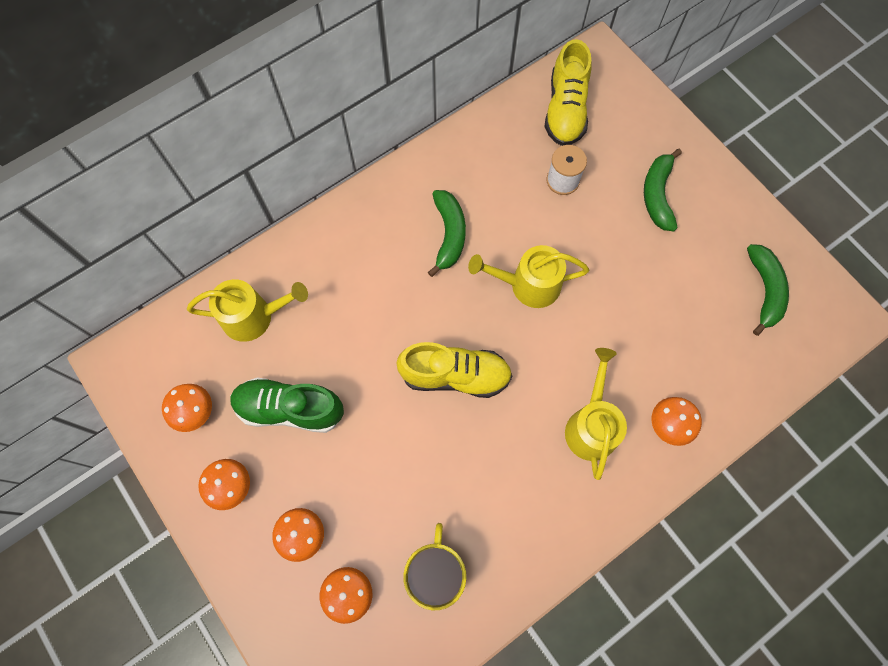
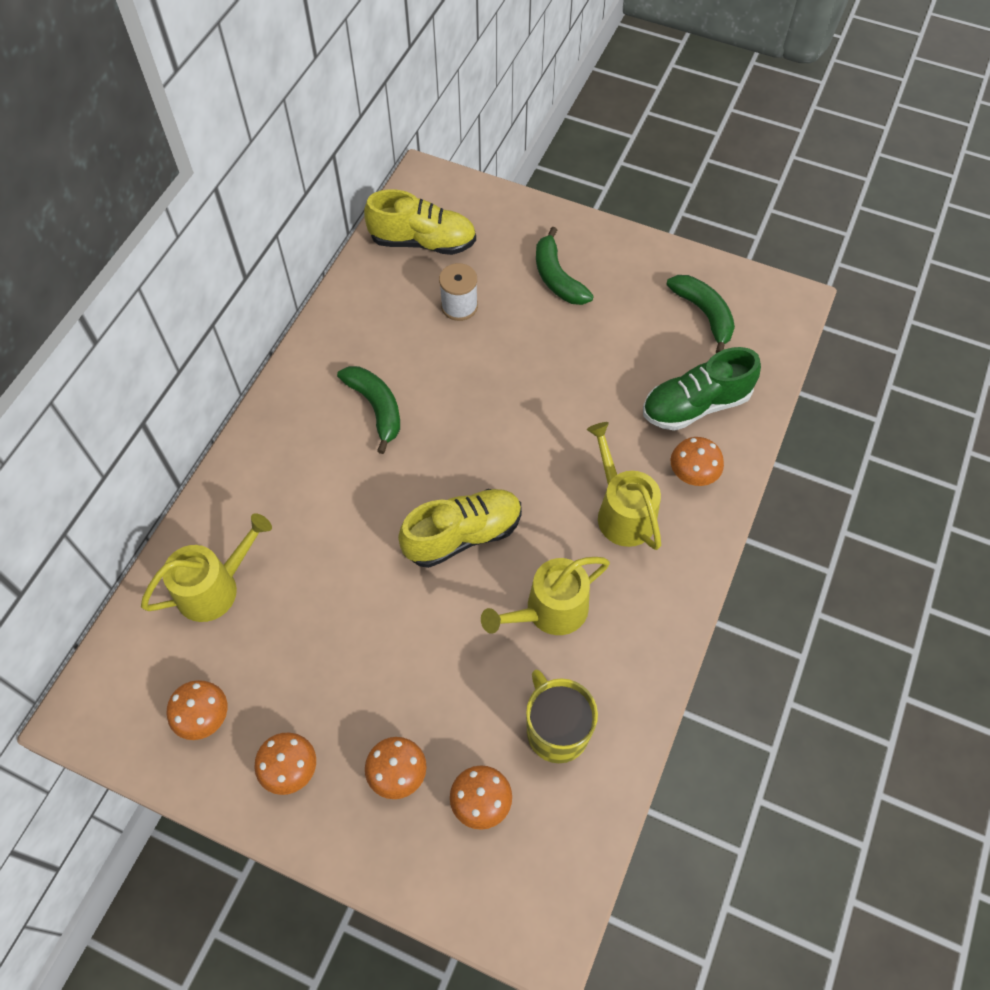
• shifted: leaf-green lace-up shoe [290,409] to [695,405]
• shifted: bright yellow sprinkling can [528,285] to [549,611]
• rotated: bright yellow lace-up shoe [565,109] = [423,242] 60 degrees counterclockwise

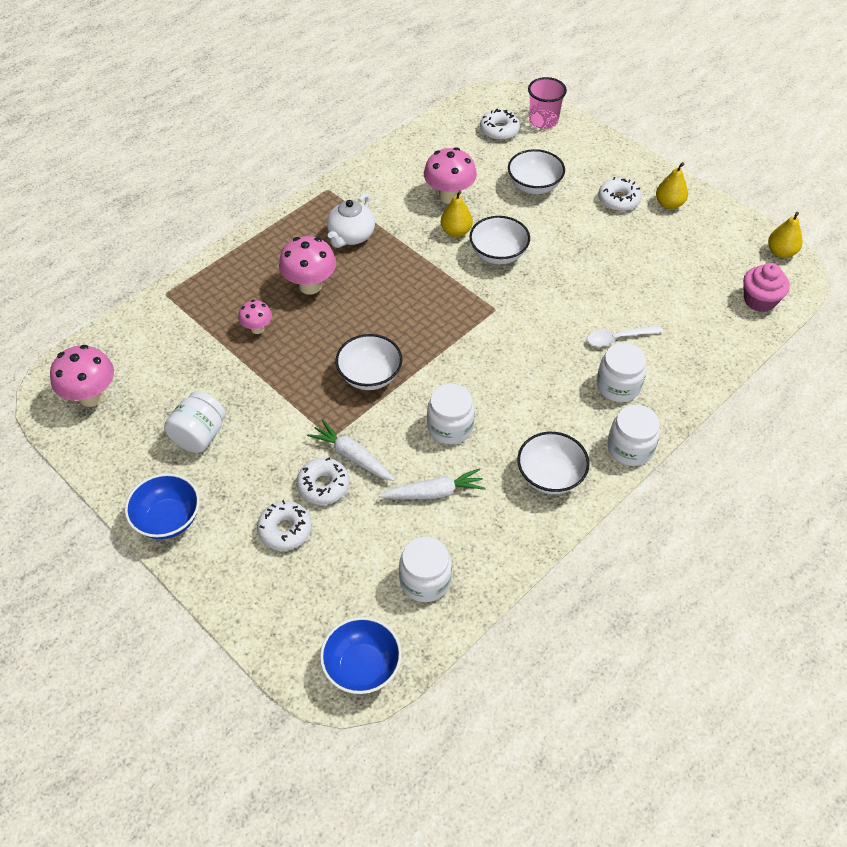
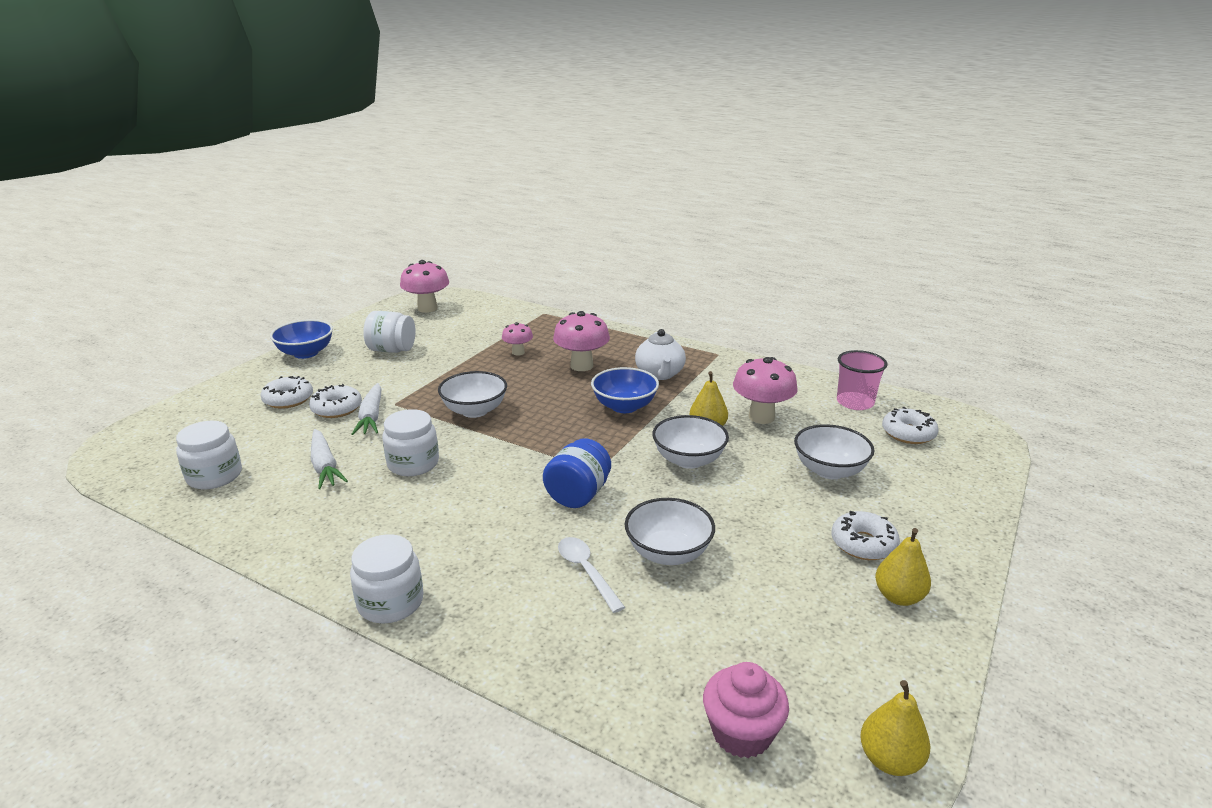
• rotated: pure white carrot [352,456] = [371,417] 150 degrees clockwise
• shifted: cobalt deep dish [362,667] to [624,406]
• rotated: pure white teapot [351,236] = [660,374] 105 degrees counterclockwise
• shifted: pure white deep dish [550,476] to [668,553]
• shifted: rose-pink tumbler [543,120] to [855,402]
• gone: pure white preserve jar [618,386]
• new: cobalt preserve jar [578,495]

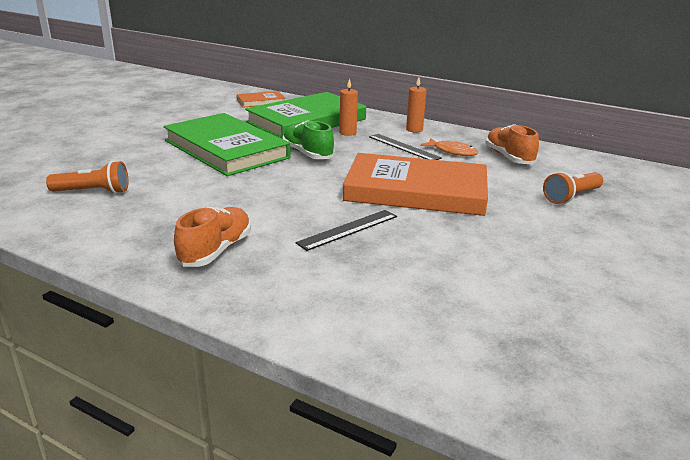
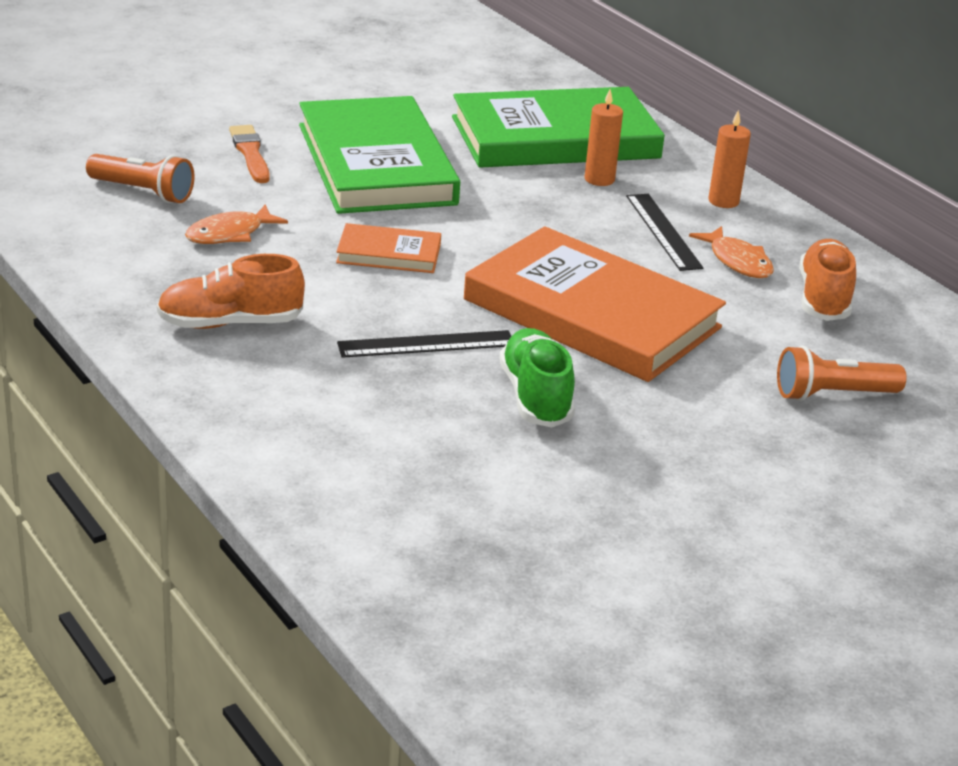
• rotated: orange-coloured lace-up shoe [216,251] = [230,323] 150 degrees counterclockwise
• shifted: orange-coloured book [261,102] to [389,253]
• shifted: leaf-green lace-up shoe [307,154] to [535,397]
• new: orange-coloured fish figure [230,234]
• new: orange-coloured paint brush [250,153]

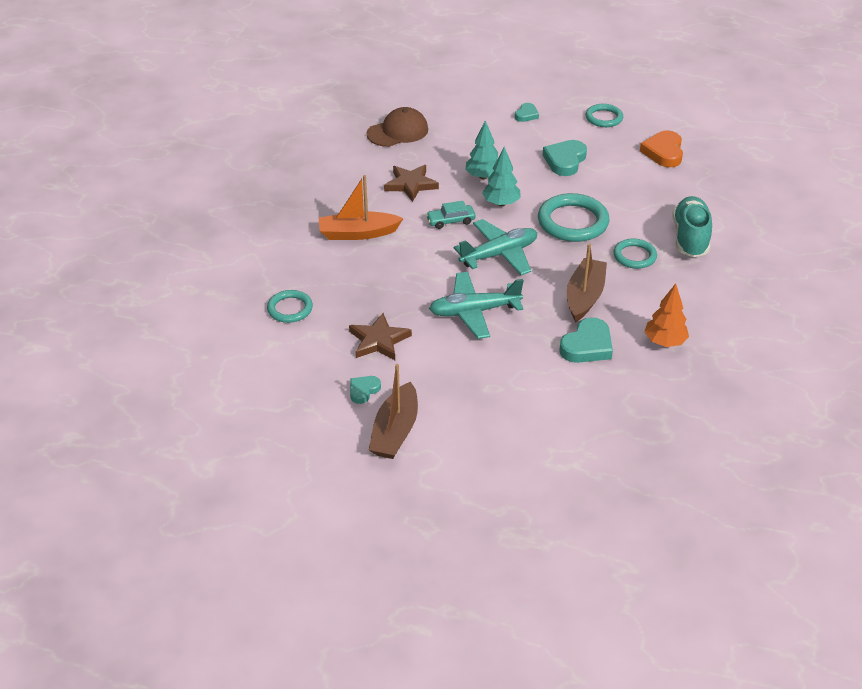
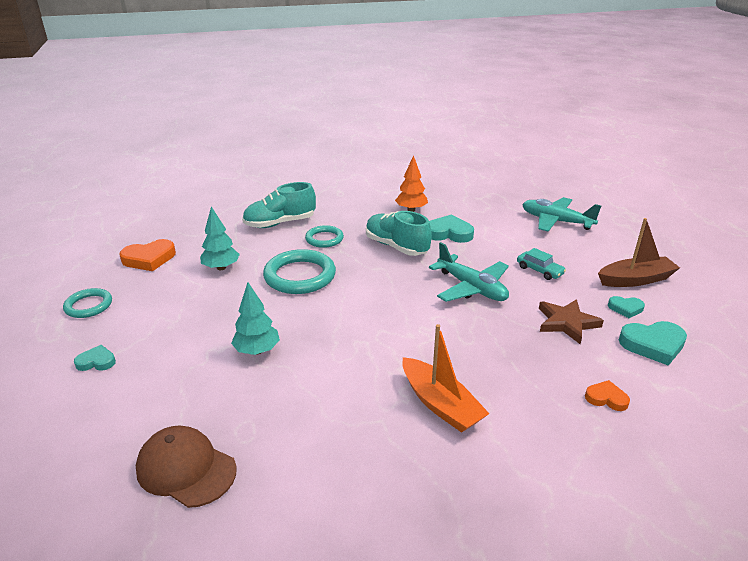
• swapped: turquoise torus [290,309] to orange-coloured heart shape [606,398]
• gone: russet star shape [410,184]
• shifted: turquoise automobile [450,221] to [539,270]
• shifted: turquoise aeroplane [499,254] to [556,221]
• shifted: turquoise fir tree [501,203] to [221,267]
• shifted: turquoise heart shape [565,161] to [653,345]
• swapped: russet boat [584,296] to turquoise lace-up shoe [396,246]

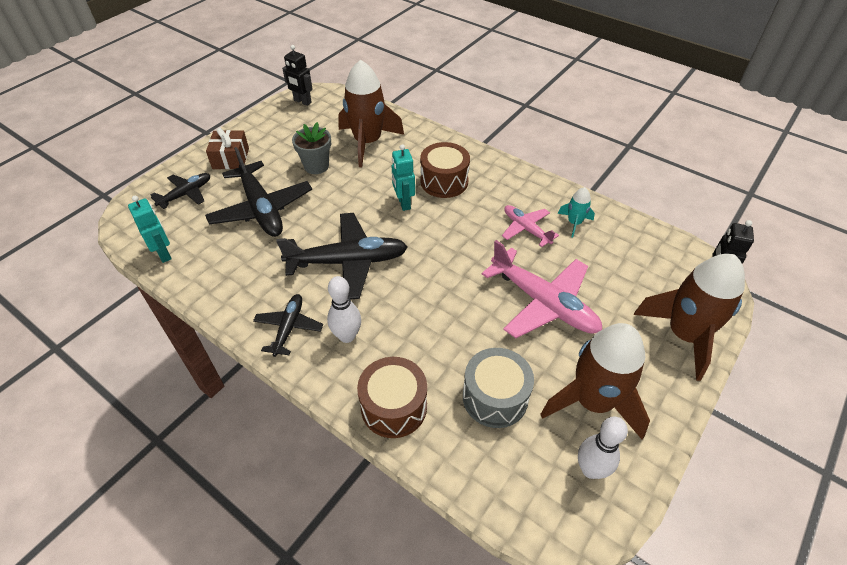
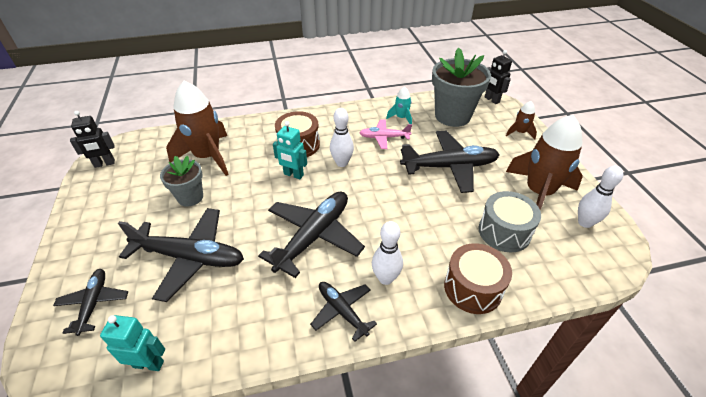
• gone: russet gift [231,158]
• repainted: rose-pink aeroplane [543,303] to jet-black aeroplane [449,167]
• scaled: russet rocket [684,335] = [519,132] x0.46
• new: pure white tenpin [342,163]
• new: gray potted plant [452,116]

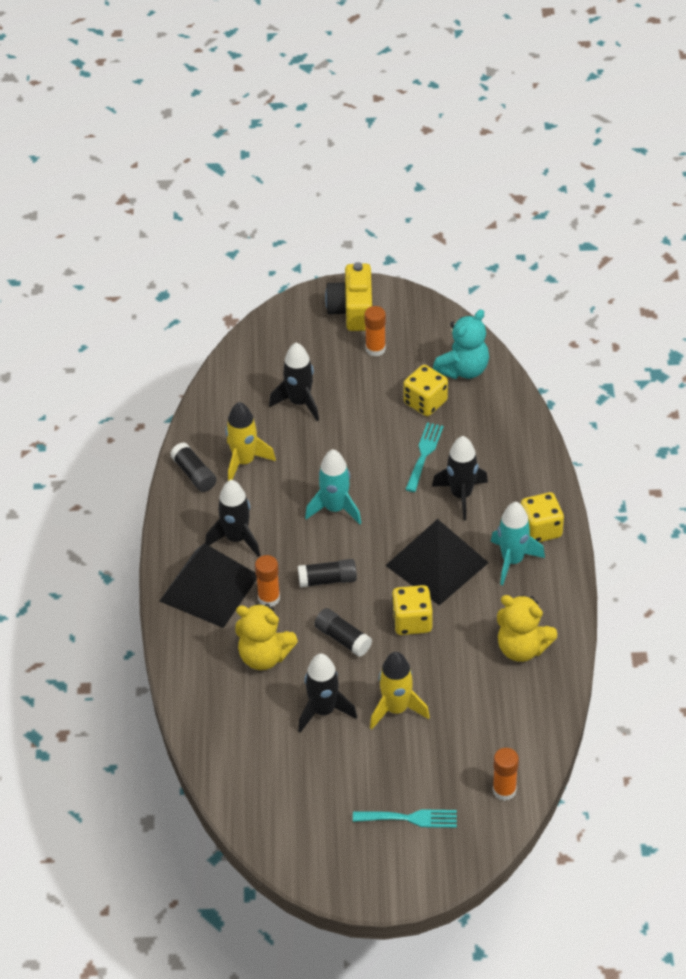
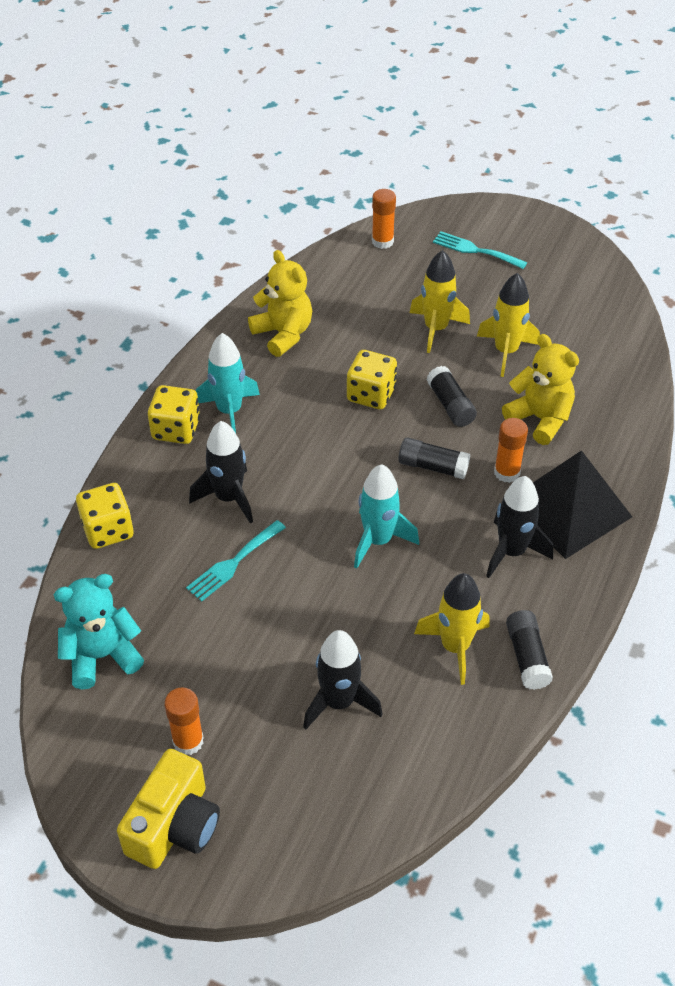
• repainted: jet-black rocket [323,711] to bright yellow rocket [506,351]
• gone: jet-black pyramid shape [437,564]
• shifted: bright yellow game die [425,402] to [108,530]

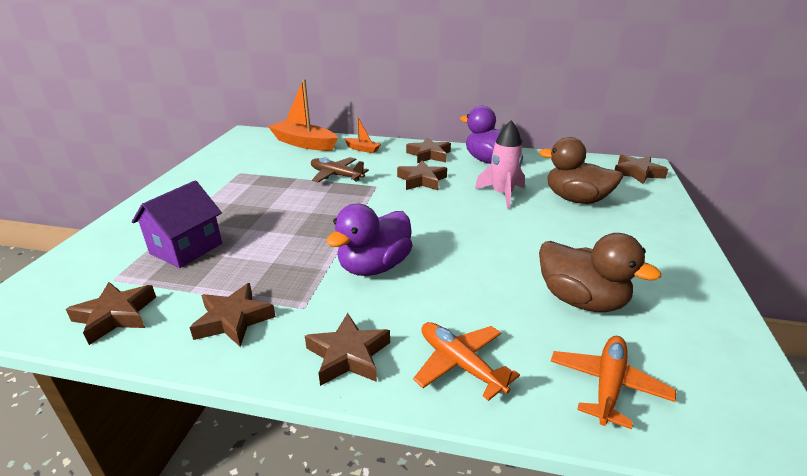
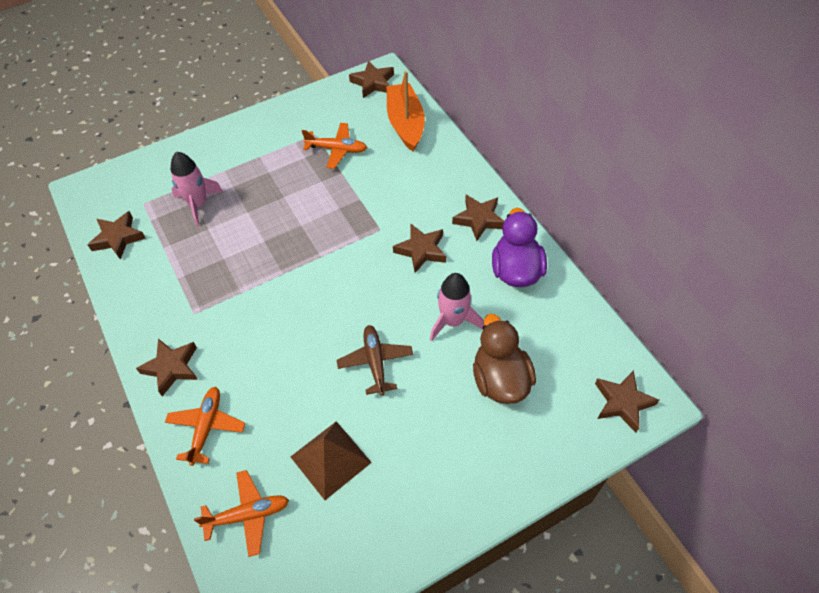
• swapped: royal purple cottage [186,248] to rose-pink rocket [198,204]
• shifted: russet star shape [233,320] to [373,83]
• shifted: russet aeroplane [336,175] to [375,362]
• gone: royal purple rubber duck [374,266]
• gone: orange-coloured boat [362,149]
• swapped: russet rubber duck [581,300] to russet pyramid shape [330,459]
• new: orange-coloured aeroplane [337,149]

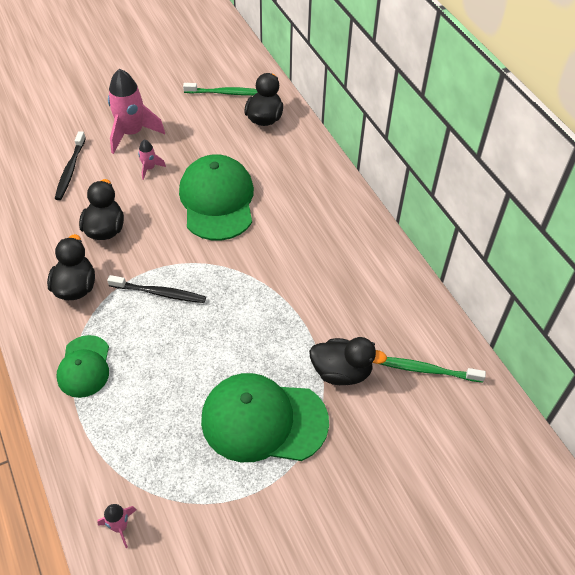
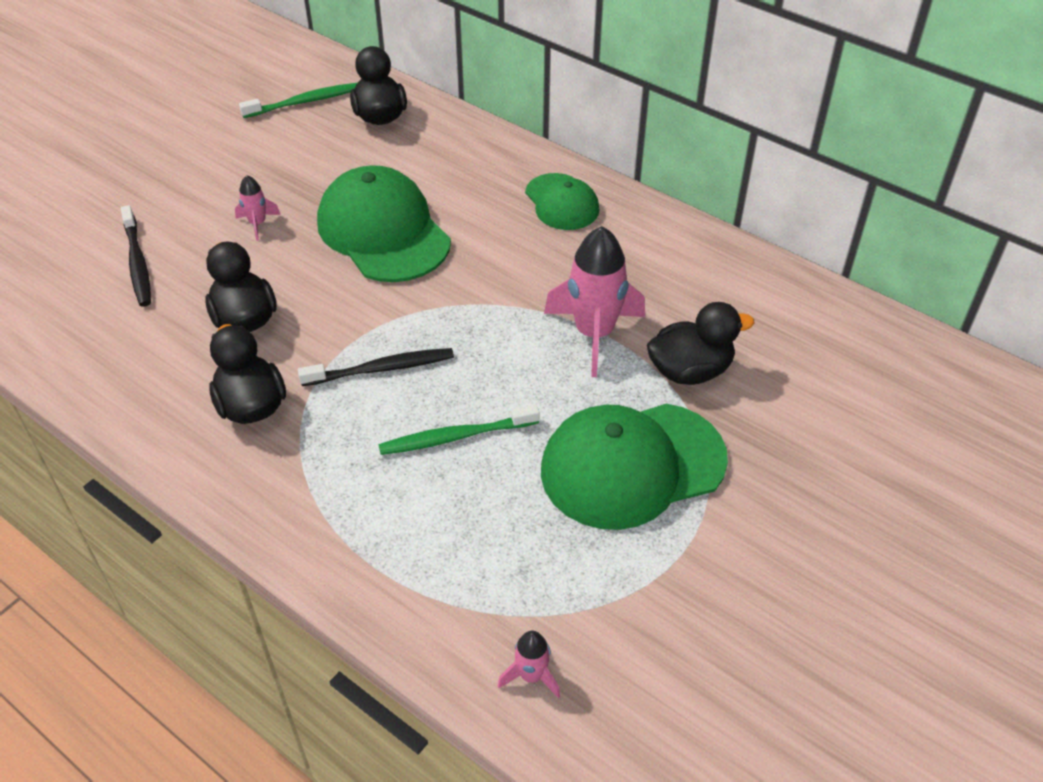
• shifted: leaf-green cap [84,366] to [562,202]
• shifted: rose-pink rocket [132,133] to [594,334]
• shifted: leaf-green dental brush [426,370] to [455,437]

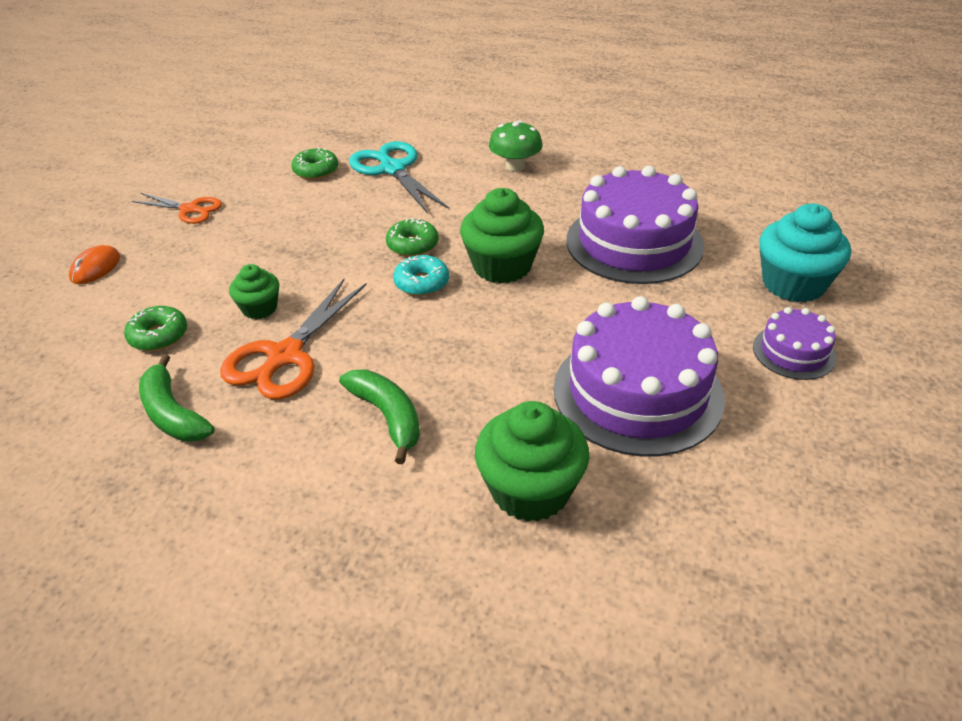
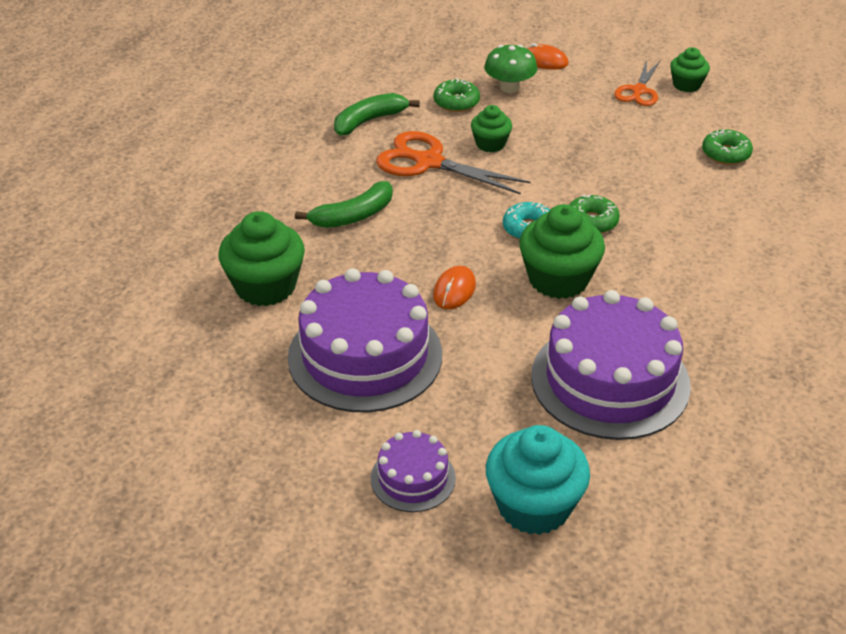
• gone: turquoise pair of scissors [392,169]
• shifted: leaf-green fungus [515,166] to [509,87]
• new: orange-coloured mouse [454,290]
• new: leaf-green cupcake [686,85]

